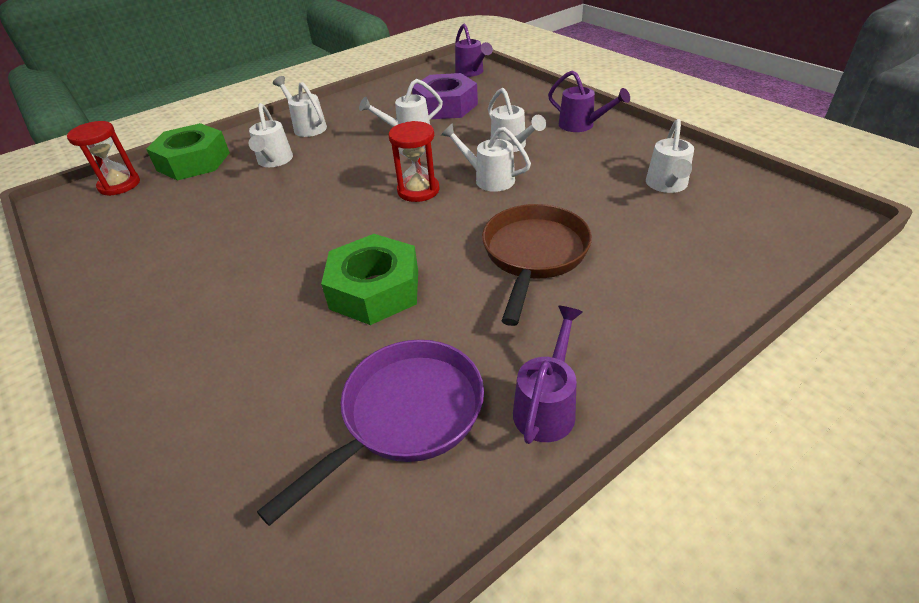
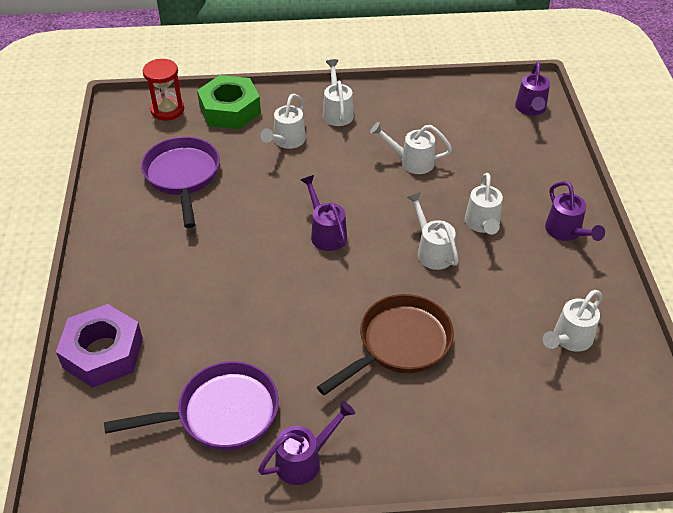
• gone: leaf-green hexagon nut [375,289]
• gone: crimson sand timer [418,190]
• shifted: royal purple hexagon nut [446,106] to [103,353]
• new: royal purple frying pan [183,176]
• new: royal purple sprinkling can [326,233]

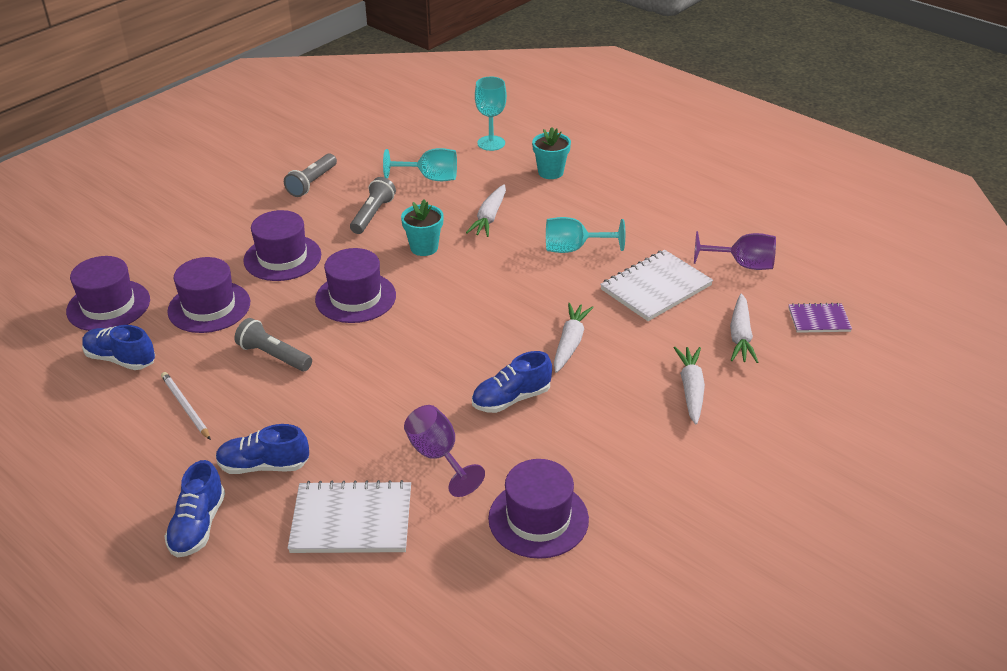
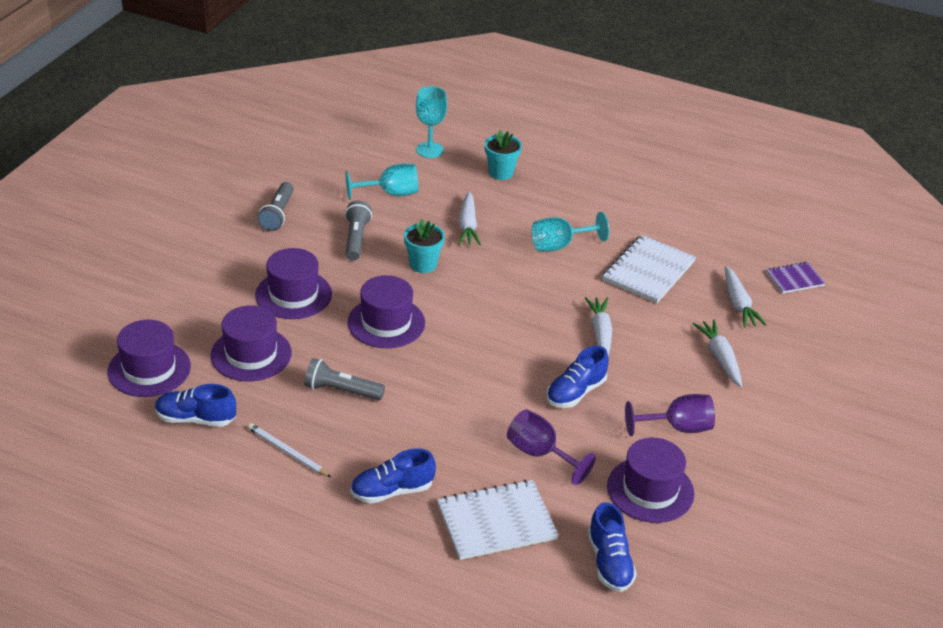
• shifted: cobalt lace-up shoe [198,526] to [609,562]
• shifted: royal purple chalice [742,265] to [677,428]

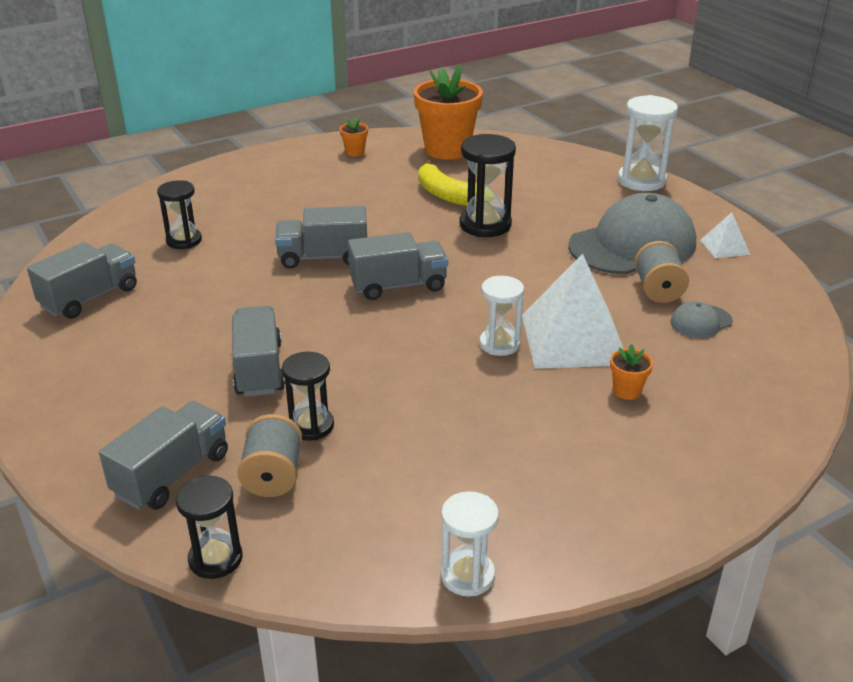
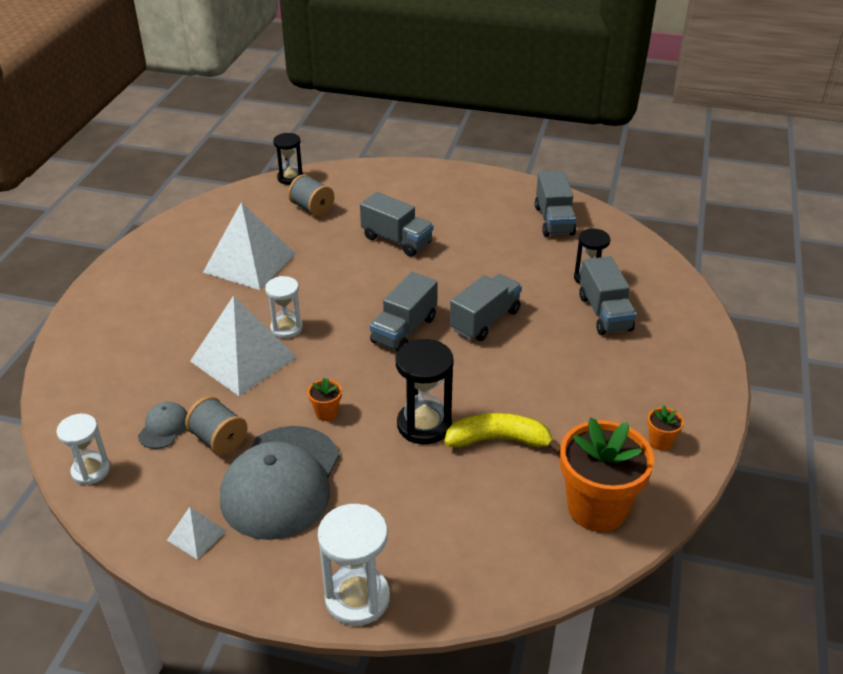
• shifted: gray truck [172,474] to [604,313]
• gone: jet-black sand timer [311,426]
• shifted: pure white sand timer [467,575] to [91,471]
• shifted: orange-coloured potted plant [627,391] to [326,413]
• new: pure white pyramid shape [249,262]

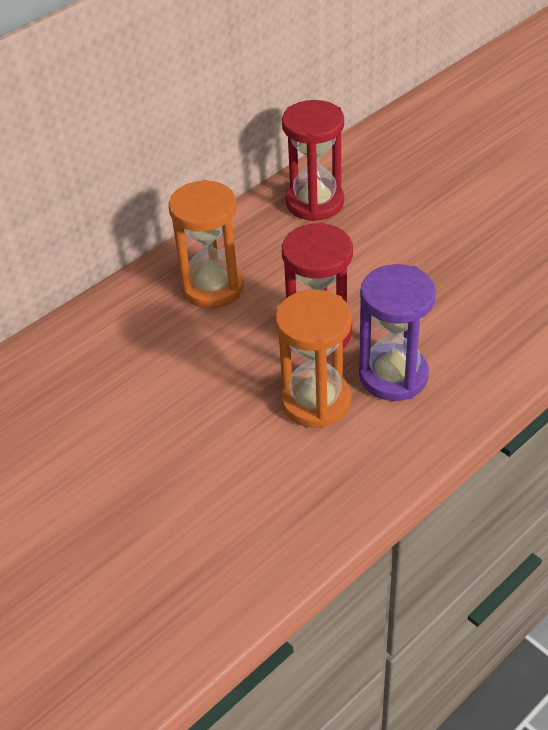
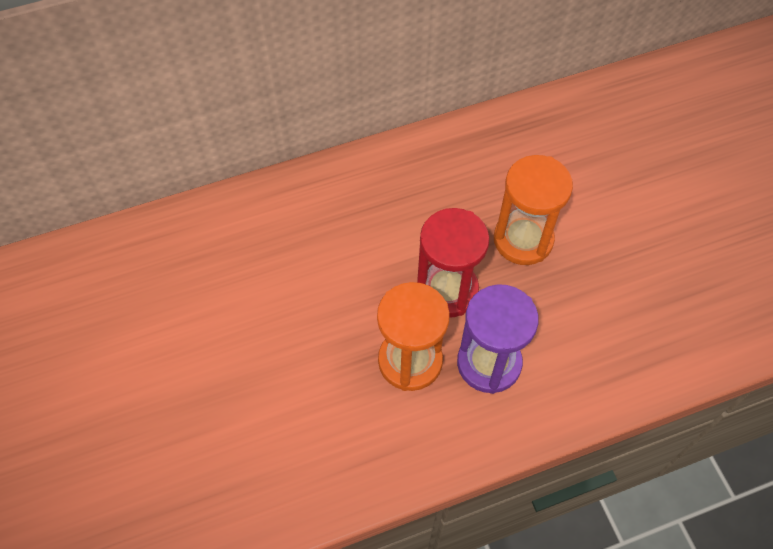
• shifted: orange-coloured sand timer [212,287] to [523,239]
• gone: crimson sand timer [315,202]

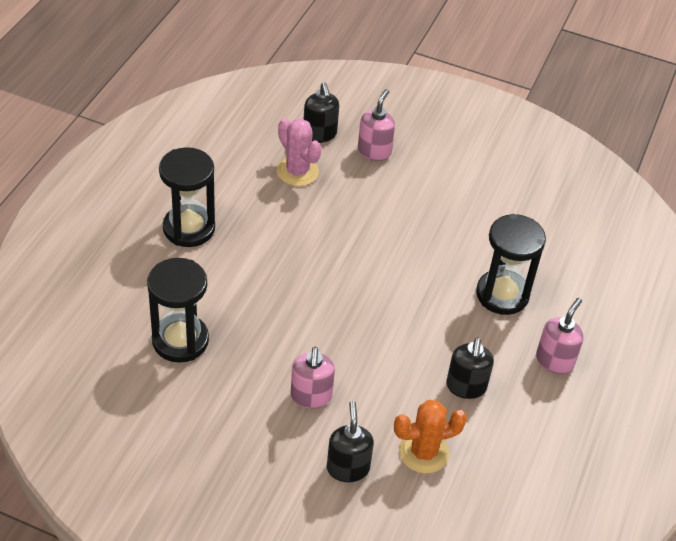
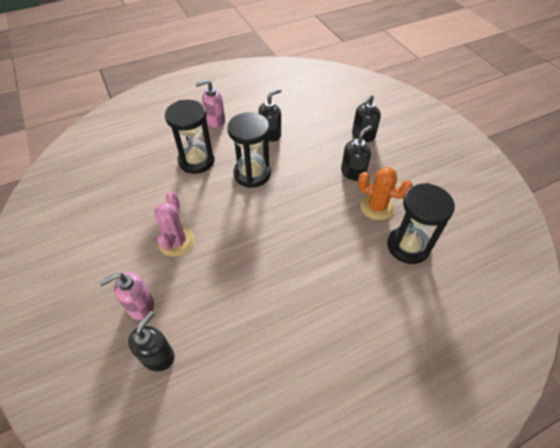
• shifted: jet-black sand timer [189,228] to [252,174]
• shifted: rose-pink prickly plant [297,171] to [176,242]
• repainted: rose-pink soap dispenser [311,396] to jet-black soap dispenser [353,173]
• shifted: orange-coloured prickly plant [423,452] to [376,207]

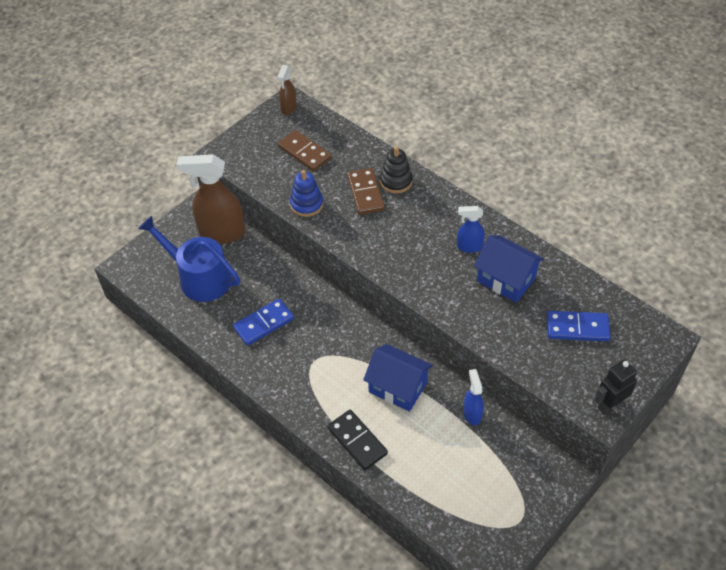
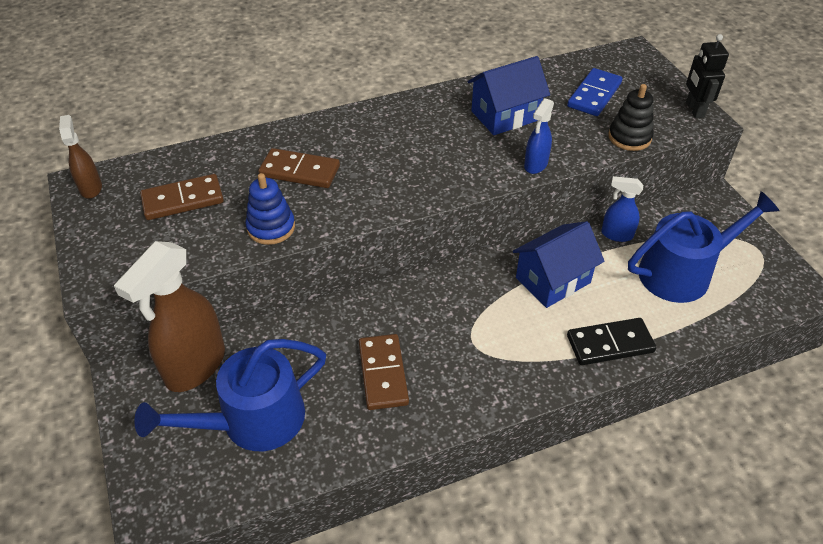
• repainted: cobalt domino [263,323] to russet domino [383,373]
• rotated: russet spray bottle [288,108] = [91,188] 150 degrees counterclockwise
• shifted: jet-black ring stacker [396,181] to [629,137]
• shifted: cobalt spray bottle [469,247] to [535,165]
• new: cobalt sprinkling can [682,273]

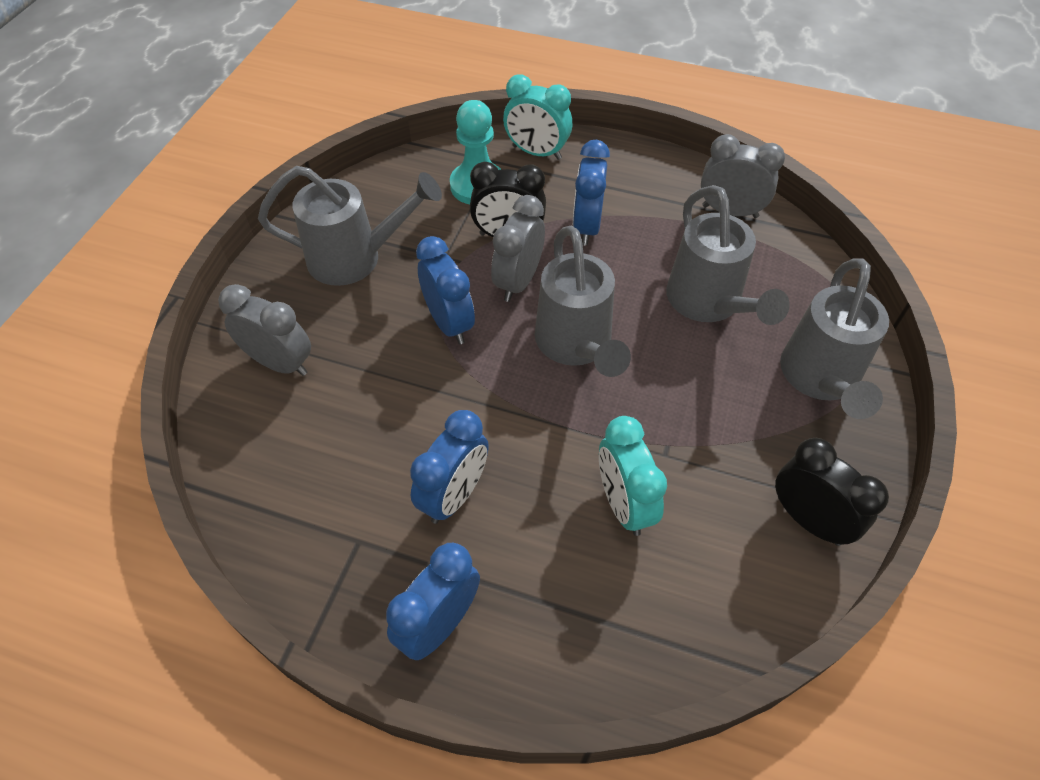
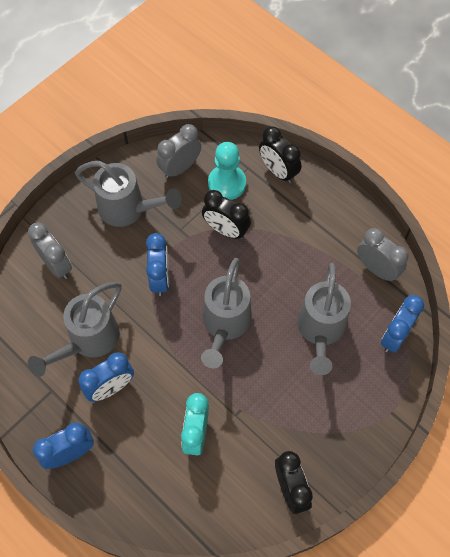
• shifted: gray clock [518,282] to [180,167]
• repainted: turquoise clock [536,152] to jet-black clock [278,171]
• shifted: cobalt clock [586,227] to [395,336]
• shifted: gray sprinkling can [820,378] to [89,340]

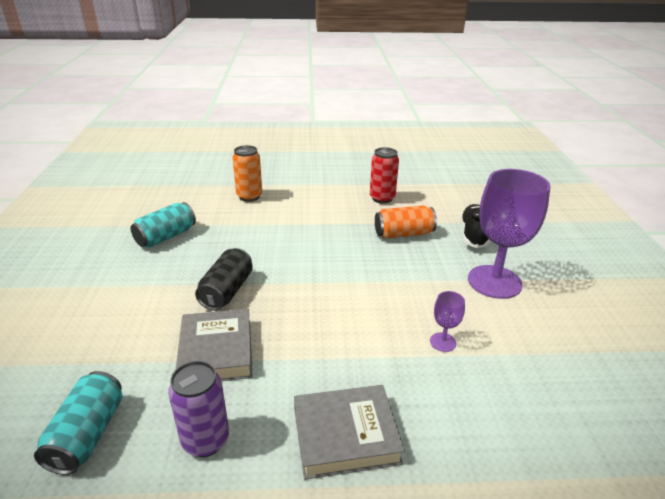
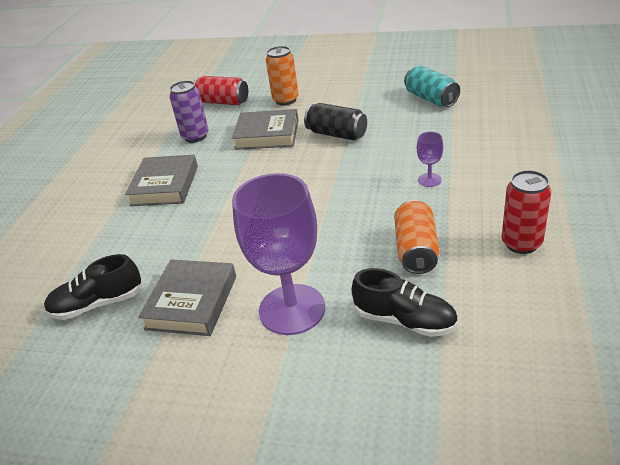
• repainted: turquoise can [87,434] to crimson can [223,102]
• shifted: orange-coloured can [249,196] to [286,100]
• shifted: royal purple chalice [443,342] to [429,180]
• new: jet-black lace-up shoe [97,304]
• new: gray book [192,302]

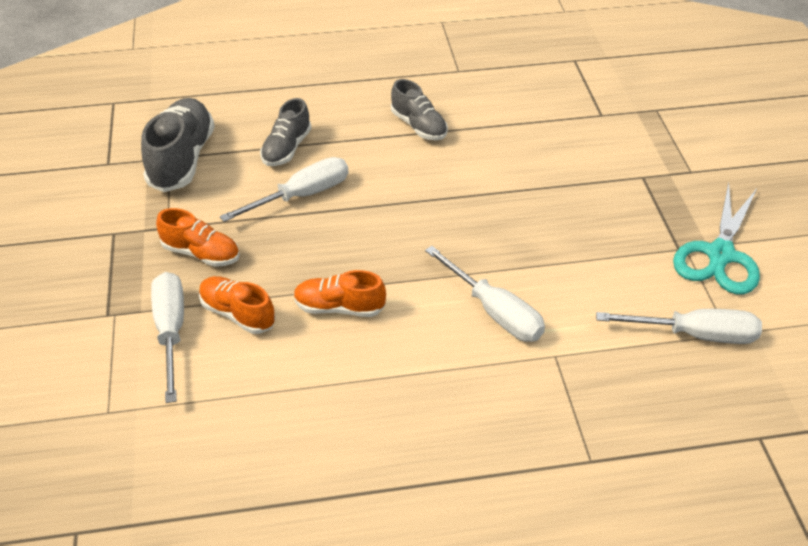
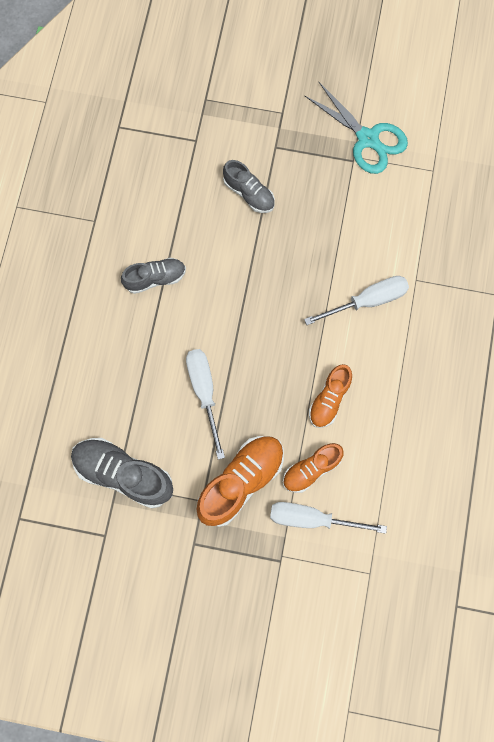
• scaled: orange-coloured lace-up shoe [201,253] = [241,482] x1.62
• shifted: gray lace-up shoe [287,149] to [249,193]
• gone: pure white screwdriver [695,334]

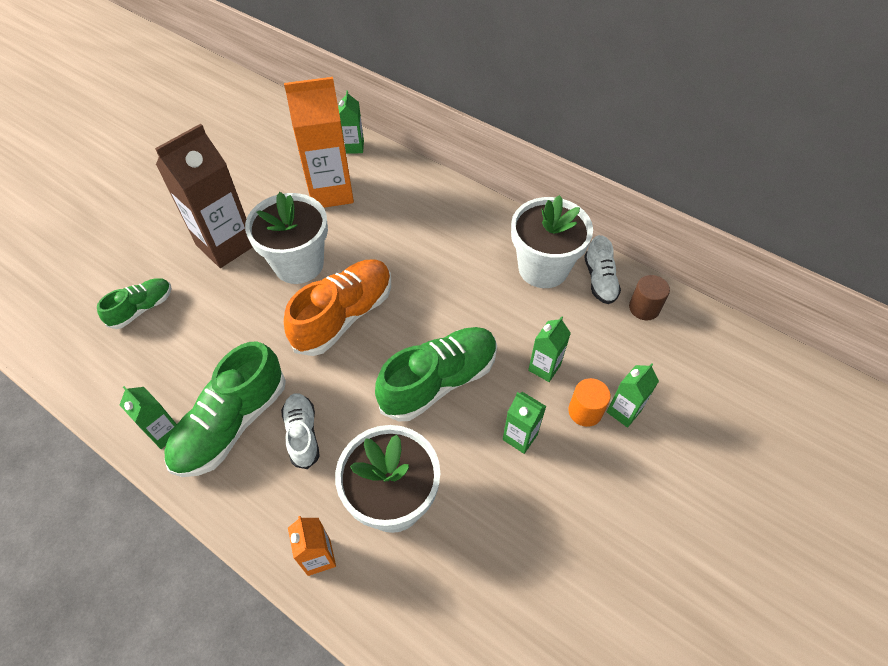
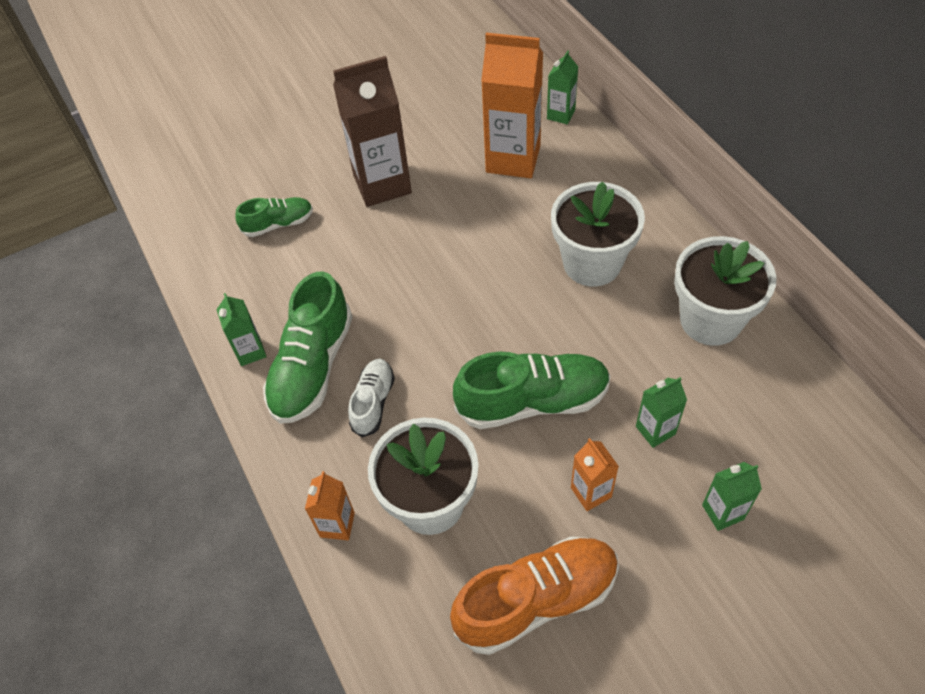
• rotated: leaf-green lace-up shoe [231,424] = [312,367] 45 degrees counterclockwise
• shifted: pure white potted plant [298,264] to [592,263]
• shifted: orange-coloured lace-up shoe [344,316] to [537,600]
• repainted: leaf-green milk carton [520,437] to orange-coloured milk carton [591,492]
• gone: orange-coloured cylinder [585,411]
• gone: pure white lace-up shoe [599,280]
• gone: russet cylinder [644,308]

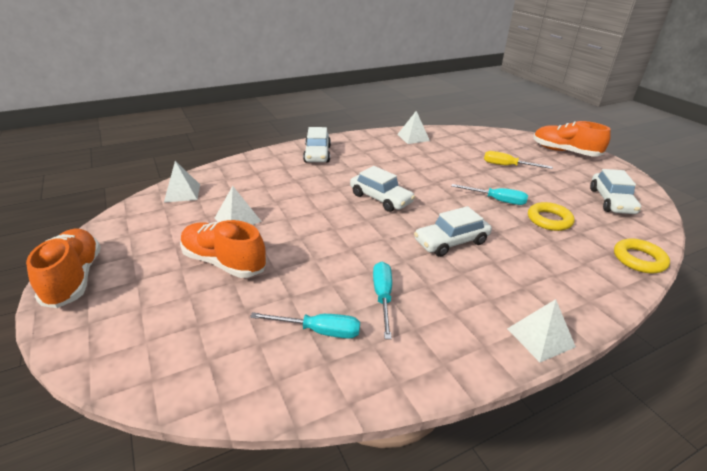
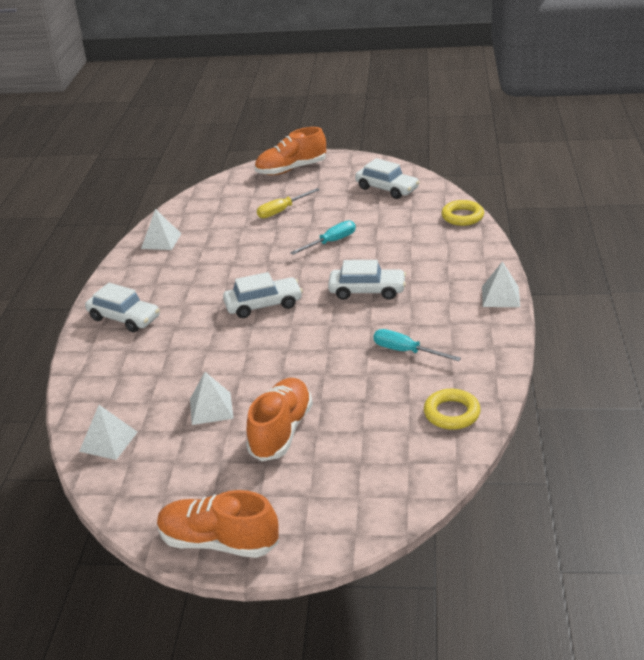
• rotated: orange-coloured lace-up shoe [224,262] = [281,431] 135 degrees clockwise
• gone: turquoise screwdriver [319,331]
• rotated: pure white automobile [451,242] = [367,291] 90 degrees counterclockwise
• shifted: bright yellow torus [549,220] to [451,413]

